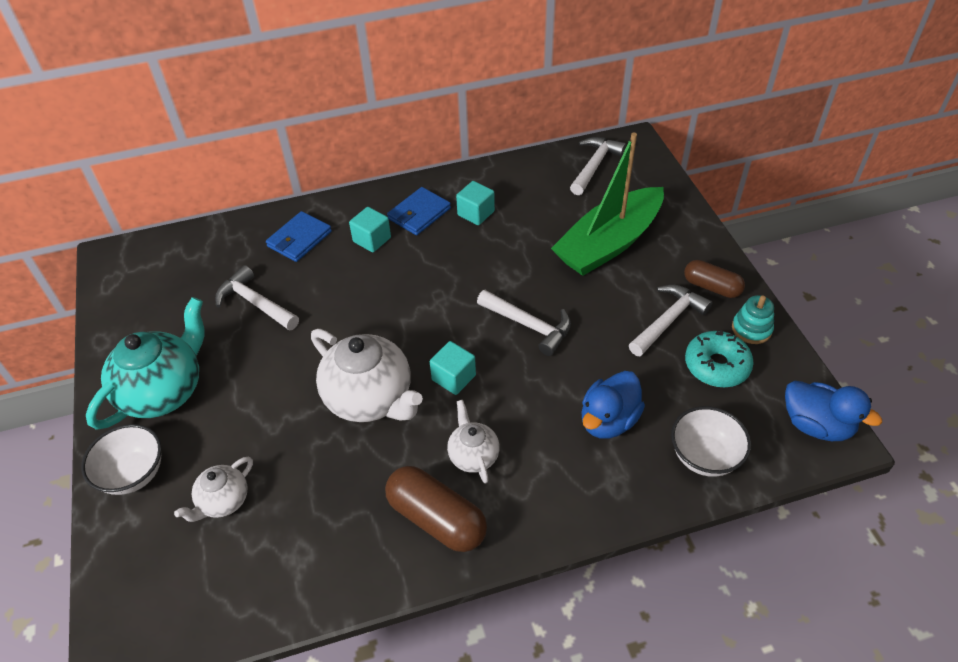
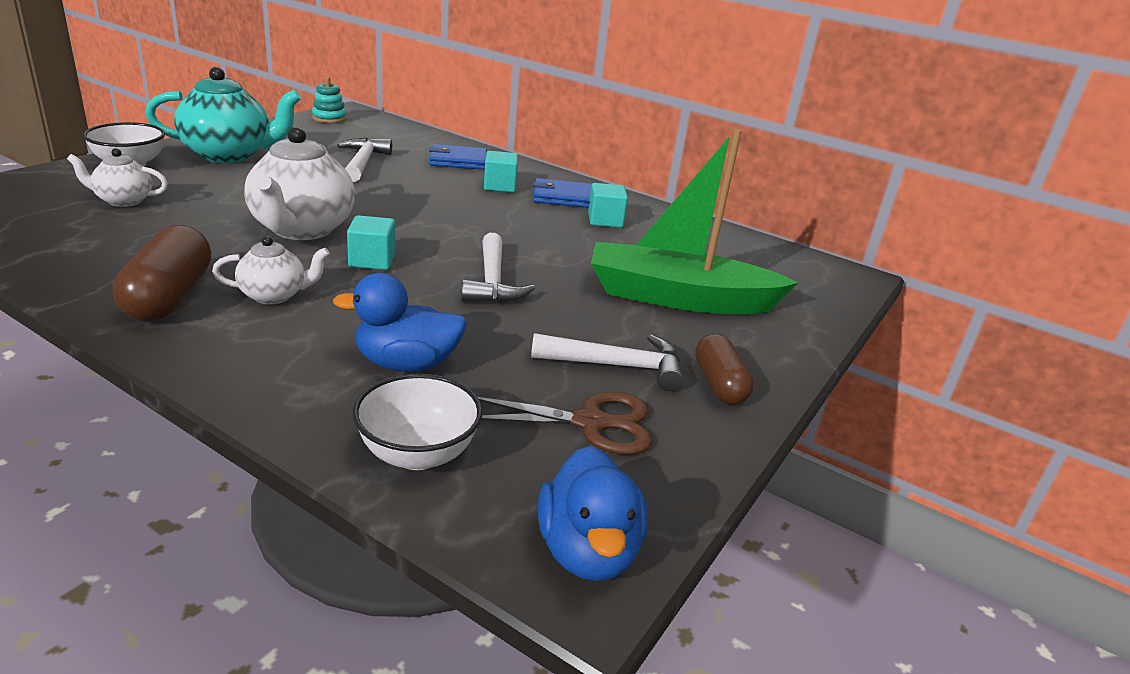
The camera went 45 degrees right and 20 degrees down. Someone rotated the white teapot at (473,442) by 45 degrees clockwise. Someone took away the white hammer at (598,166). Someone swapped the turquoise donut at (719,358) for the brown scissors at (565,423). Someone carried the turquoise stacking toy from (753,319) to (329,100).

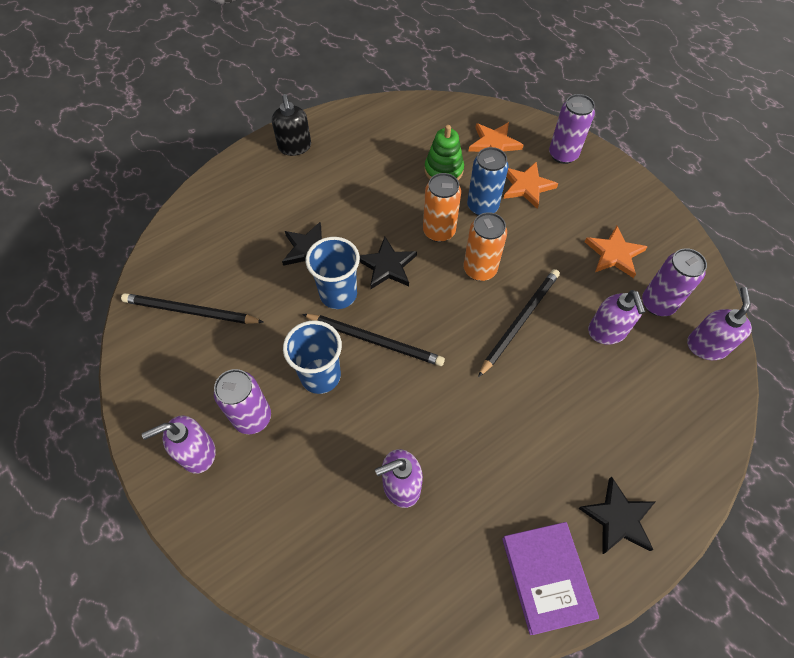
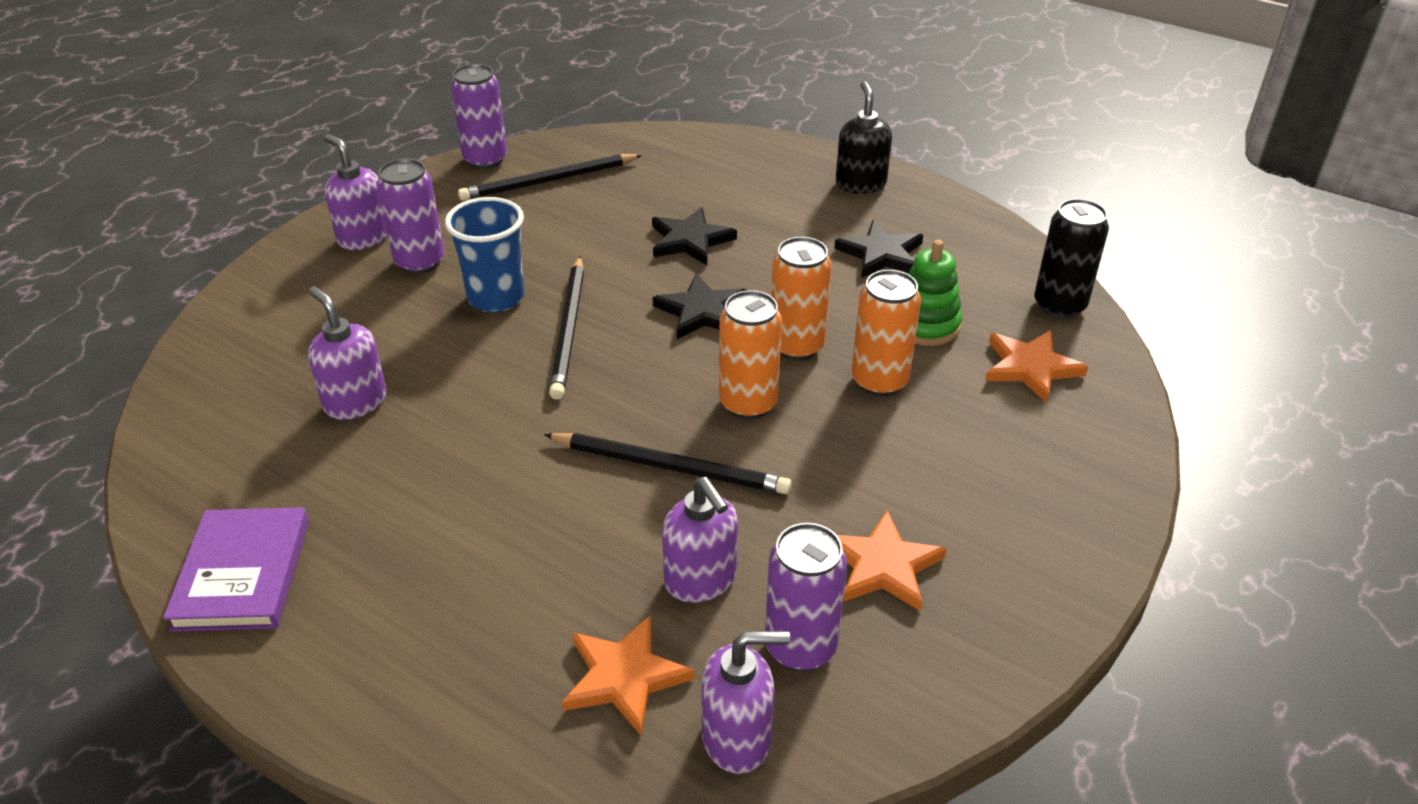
The camera went 70 degrees right and 20 degrees down. Someone rotated the black pencil at (192,308) by 105 degrees counterclockwise. Someone rotated the black soap dispenser at (291,125) by 120 degrees clockwise. Someone took away the blue cup at (333,273). Someone repainted the blue can at (487,181), which became the orange can at (886,333). Someone rotated the purple book at (550,578) by 60 degrees counterclockwise. Someone carried the orange star from (530,185) to (628,675). Someone carried the purple can from (572,129) to (479,116). Someone carried the black star from (616,515) to (878,249). Someone rotated the purple soap dispenser at (617,317) by 90 degrees counterclockwise. Someone put down the black can at (1071,259).

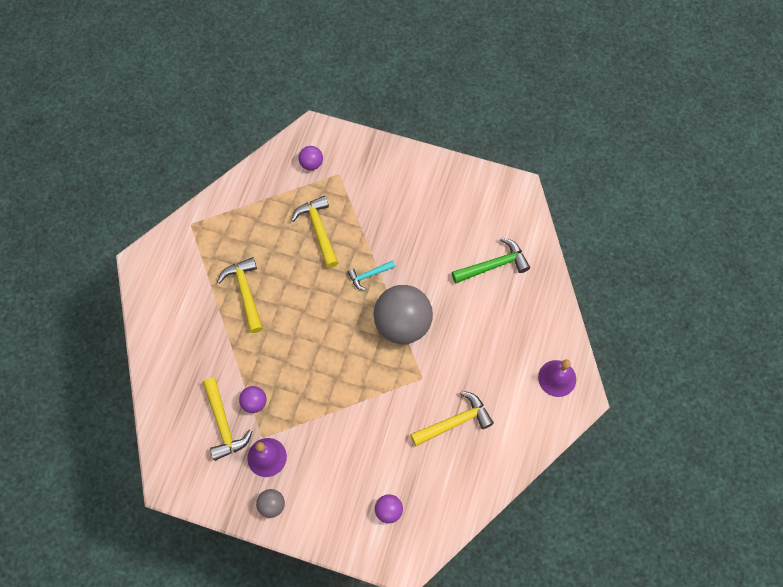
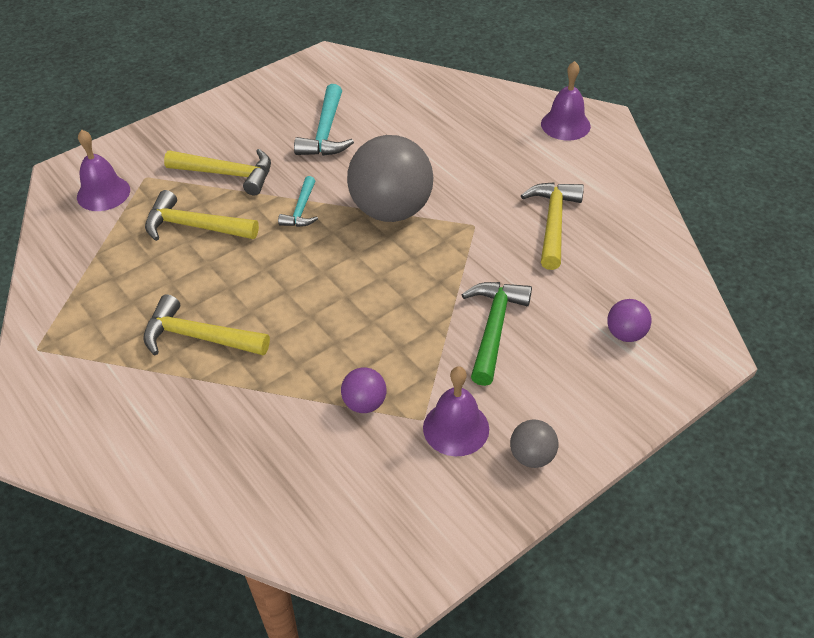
The camera went 55 degrees left and 20 degrees down. Someone carried the yellow hammer from (227,419) to (217,172). Someone swapped the purple ball at (311,158) for the purple bell at (103,170). Someone carried the green hammer from (491,260) to (497,334). Someone put down the turquoise hammer at (324,120).

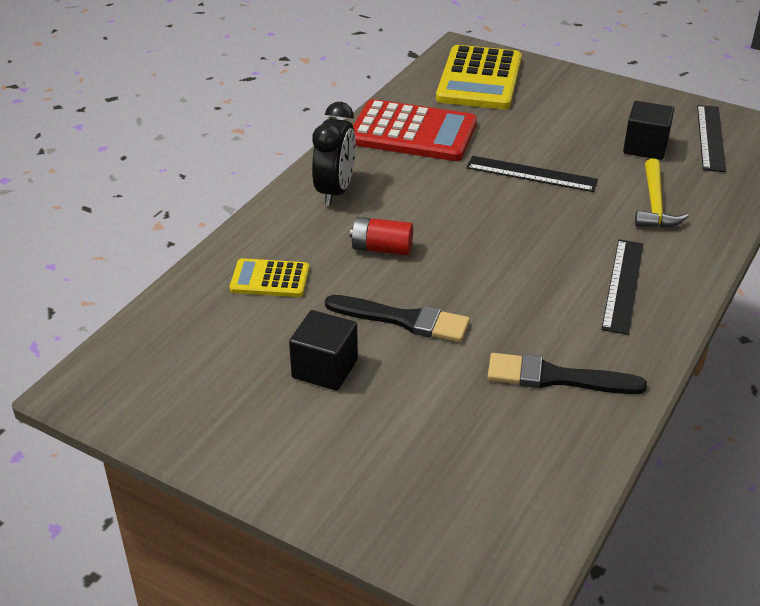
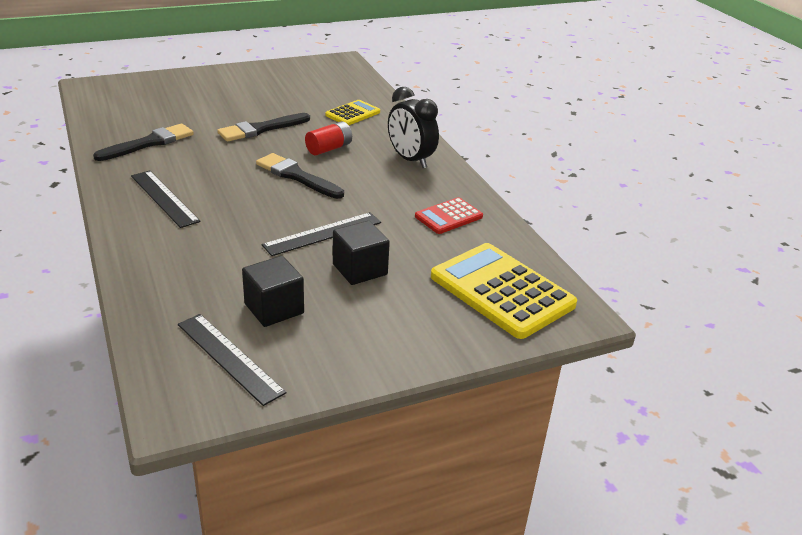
The camera went 125 degrees right and 5 degrees down. Someone carried the black cube from (323,350) to (361,253). Someone scaled the red calculator at (415,130) by 0.53. Someone took away the yellow hammer at (662,193). Someone put down the black brush at (300,176).

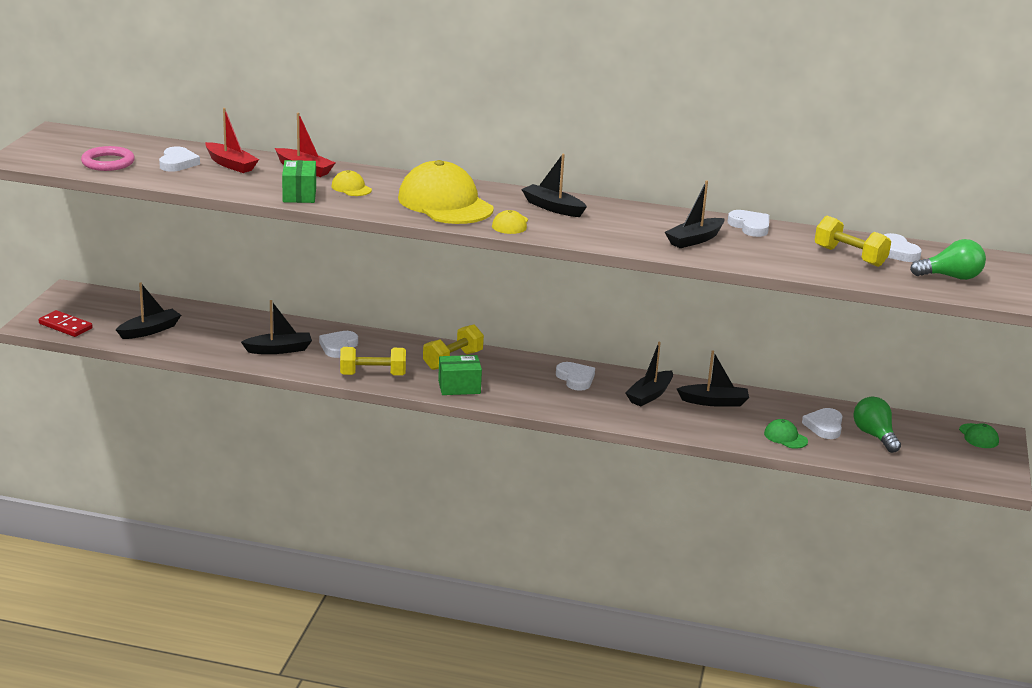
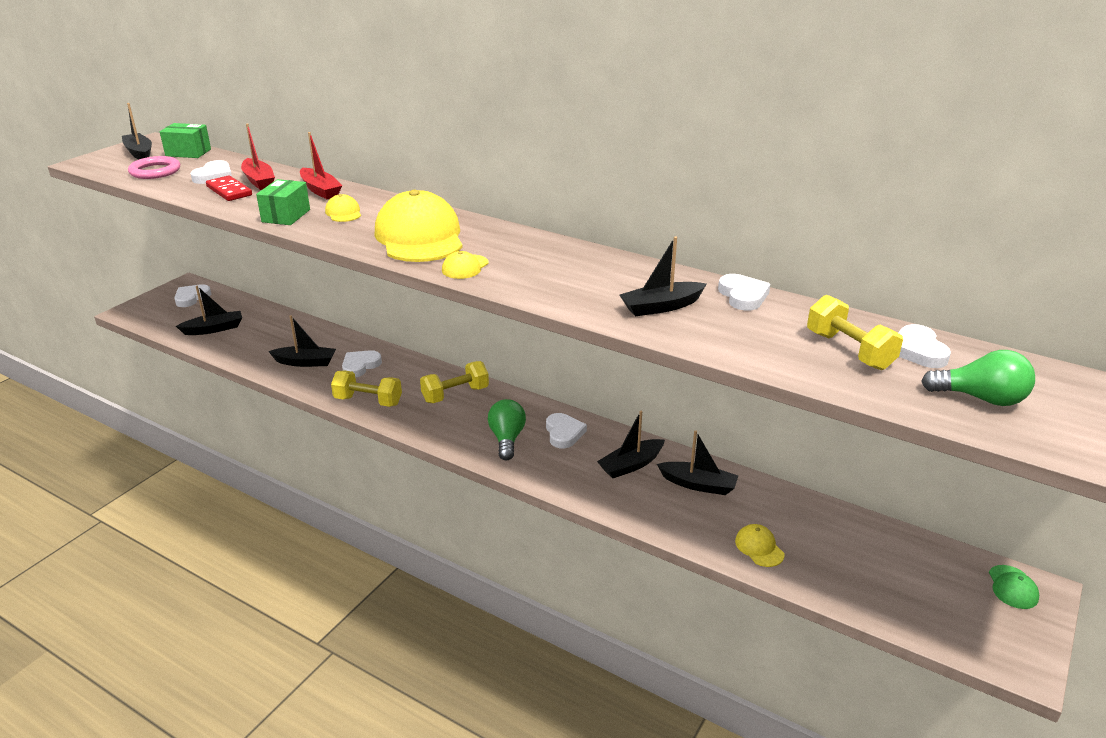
The camera went 20 degrees right and 5 degrees up. Someone carried the red domino from (65,323) to (229,188). Someone carried the green box from (460,375) to (185,140). Someone carried the black boat from (554,185) to (137,131). Someone repainted the green cap at (786,434), which became the yellow cap at (759,545). Someone carried the white heart from (822,423) to (192,295). Someone carried the green light bulb from (877,425) to (507,430).

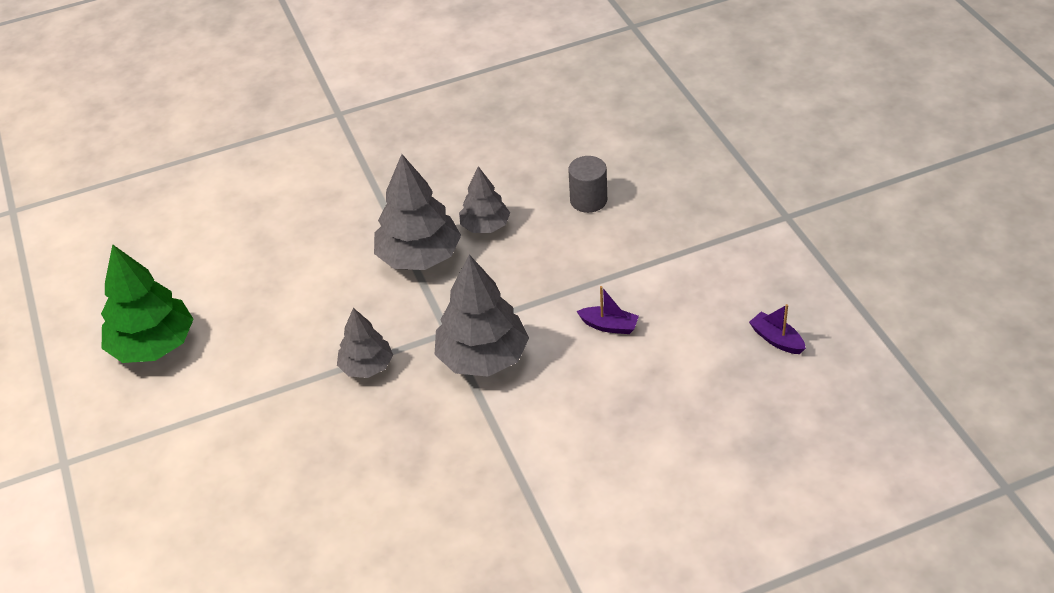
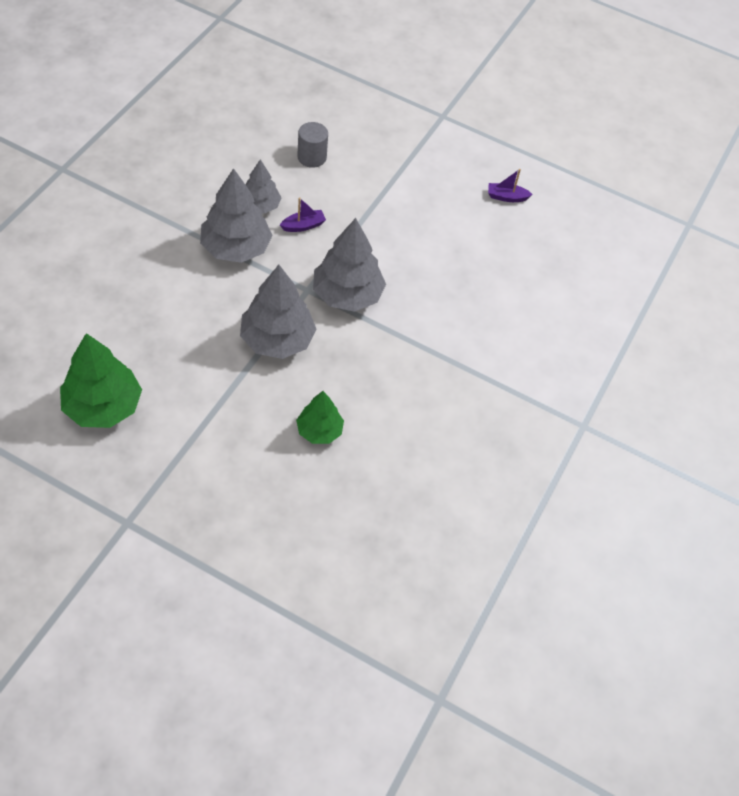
The camera went 50 degrees left and 10 degrees up. Someone scaled the grey tree at (365,343) by 1.67. Someone carried the purple boat from (608,310) to (303,214). Someone put down the green tree at (320,417).

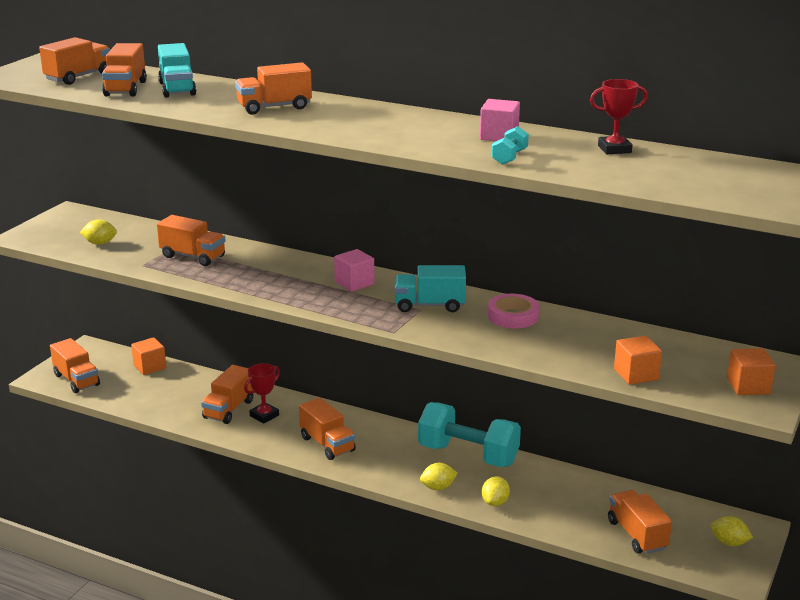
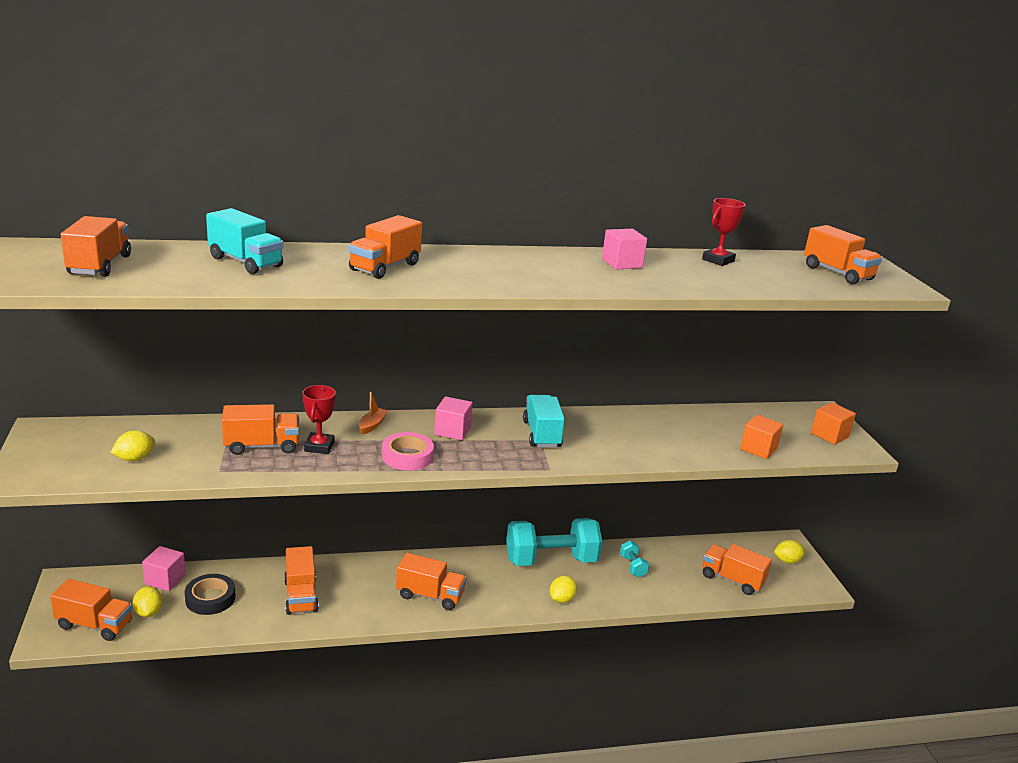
The camera went 40 degrees left and 0 degrees up. Someone carried the orange truck from (124,70) to (843,254). Someone repainted the orange cube at (148,356), which became the pink cube at (164,568). Someone carried the red trophy from (262,393) to (319,419). Someone rotated the turquoise truck at (430,288) by 120 degrees clockwise. Someone carried the yellow lemon from (496,491) to (148,601). Someone carried the pink tape from (513,311) to (408,451). Someone carried the turquoise dumbbell from (510,145) to (634,558). Someone put down the black tape at (210,594). Someone put down the orange boat at (373,413).

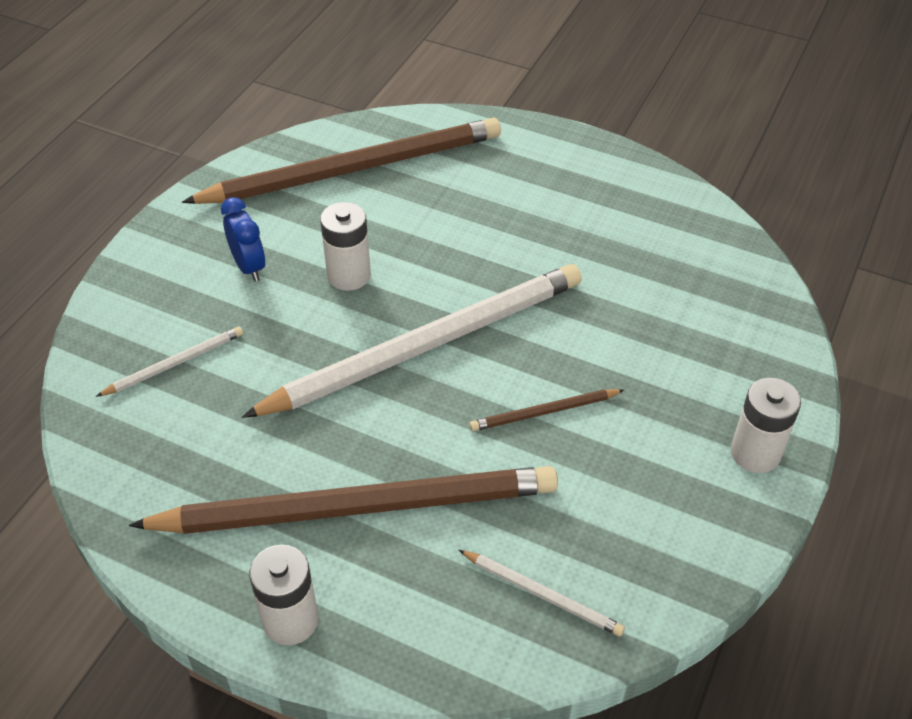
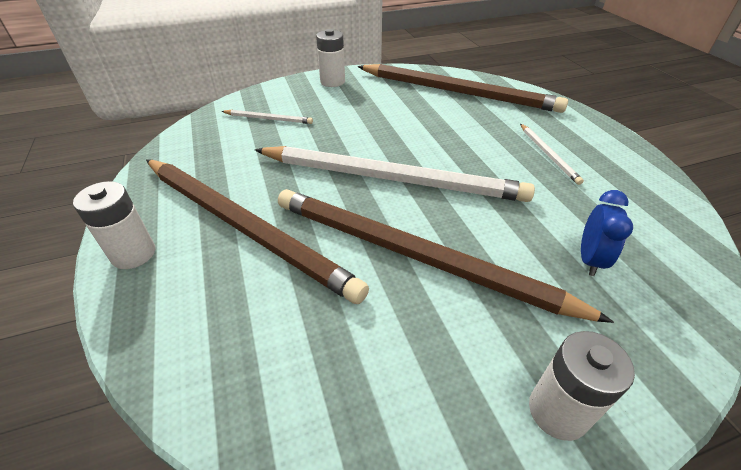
The camera went 45 degrees right and 5 degrees down. Someone carried the blue clock from (243,239) to (607,233). Someone carried the white battery from (345,246) to (330,58). Someone carried the white pencil from (542,593) to (552,154). Someone scaled the brown pencil at (547,410) by 2.43.

